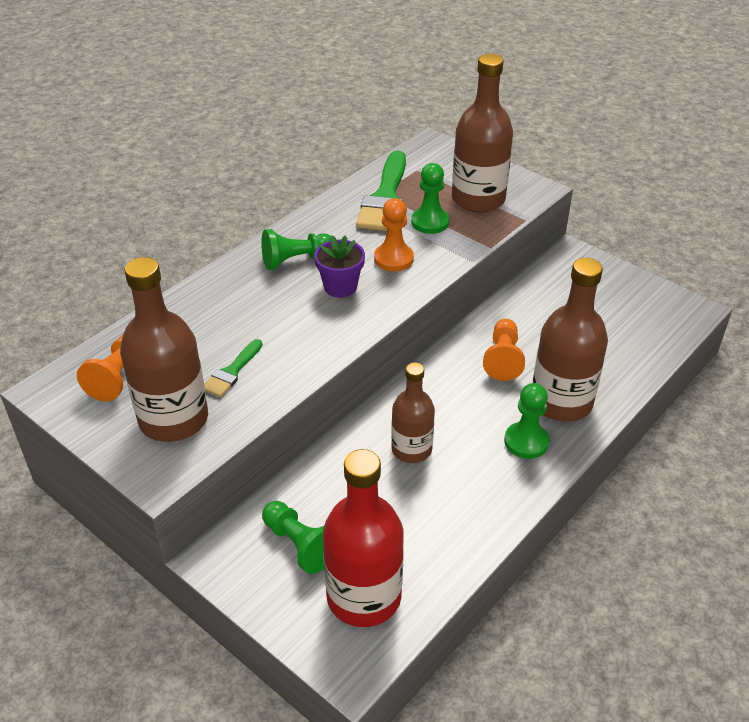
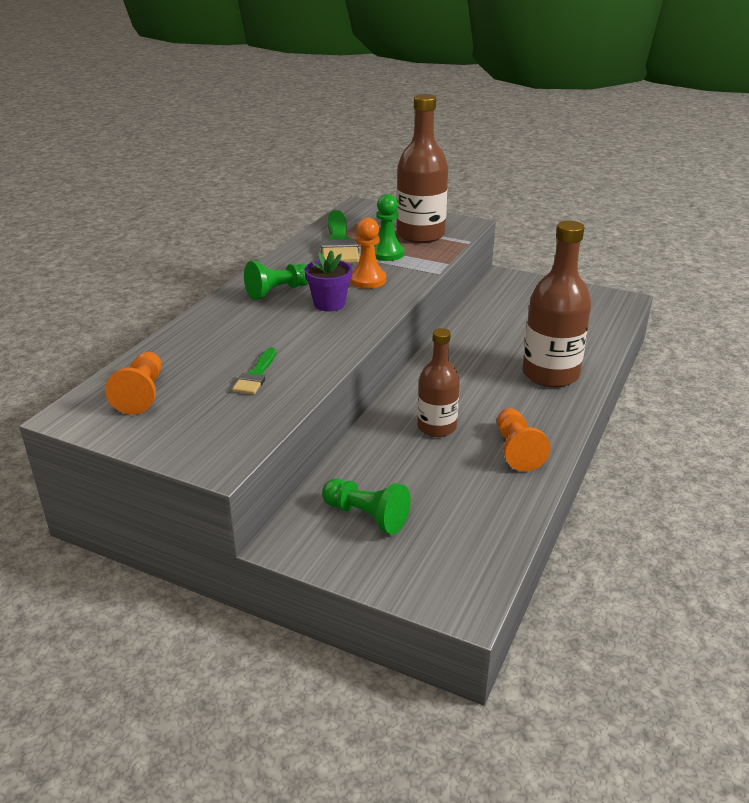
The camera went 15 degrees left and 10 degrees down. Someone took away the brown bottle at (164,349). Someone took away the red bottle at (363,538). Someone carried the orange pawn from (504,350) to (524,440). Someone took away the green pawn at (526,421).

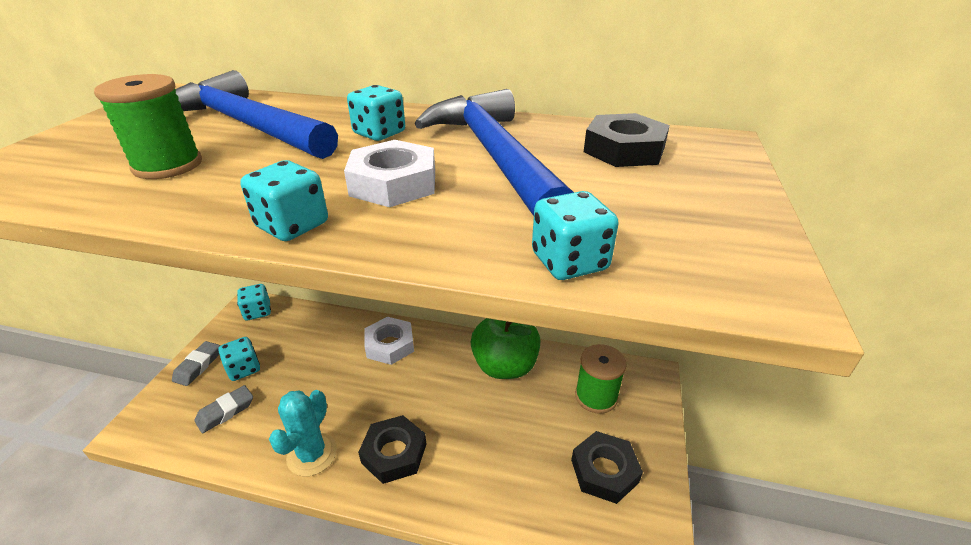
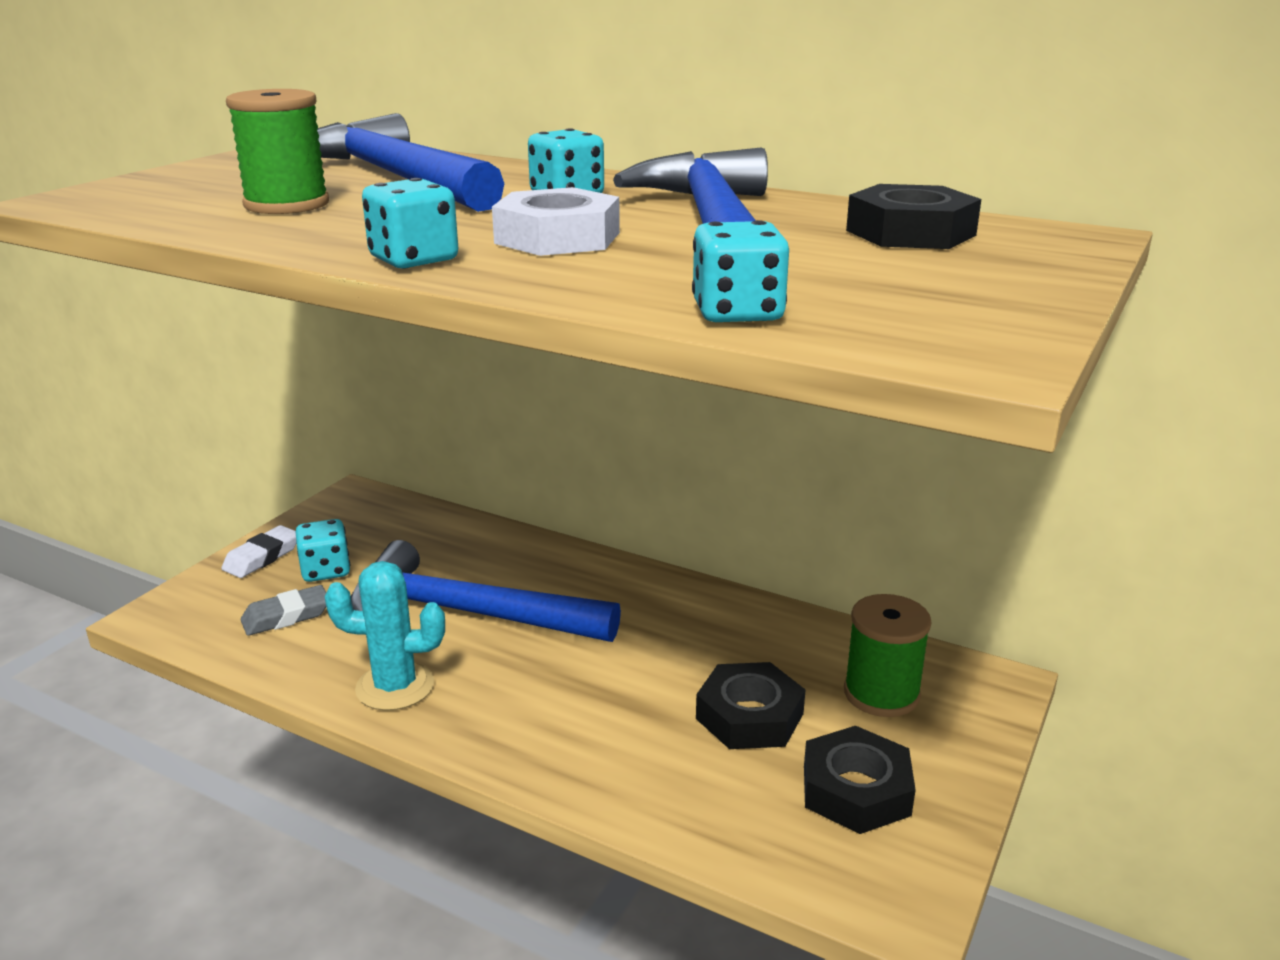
The camera went 15 degrees right and 10 degrees down. Someone repainted the grey eraser at (196,363), which became the white eraser at (258,551). Someone took away the turquoise dice at (254,302). Someone rotated the turquoise cactus at (303,433) by 60 degrees clockwise. Someone carried the black nut from (392,449) to (751,705). Someone took away the white nut at (389,341). Someone took away the green apple at (505,348). Someone put down the blue hammer at (486,591).

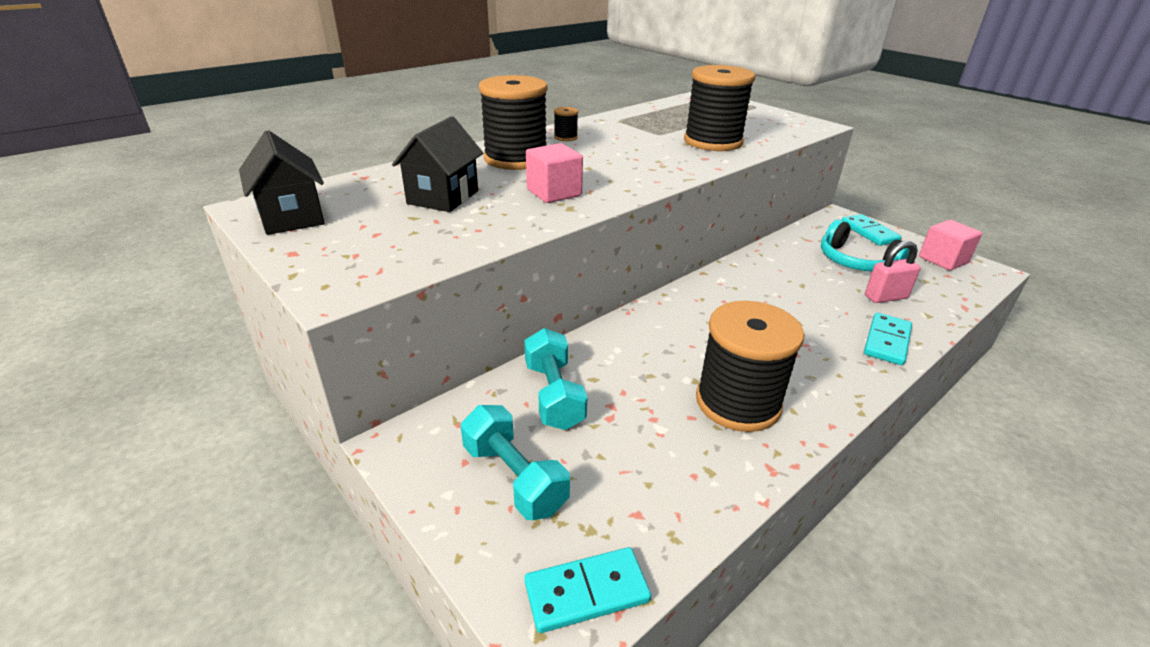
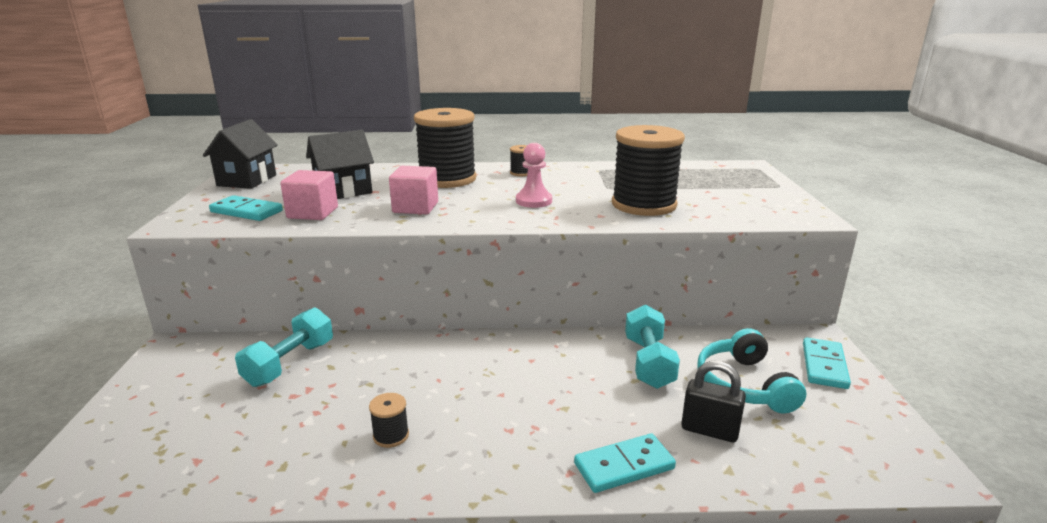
The camera went 40 degrees right and 10 degrees down. Someone carried the turquoise dumbbell from (515,462) to (652,347). Someone carried the turquoise domino from (588,590) to (246,208). Someone scaled the black spool at (750,366) by 0.41. Someone repainted the pink padlock at (893,272), which became the black padlock at (713,401). Someone carried the pink cube from (950,245) to (309,195). Someone put down the pink pawn at (534,175).

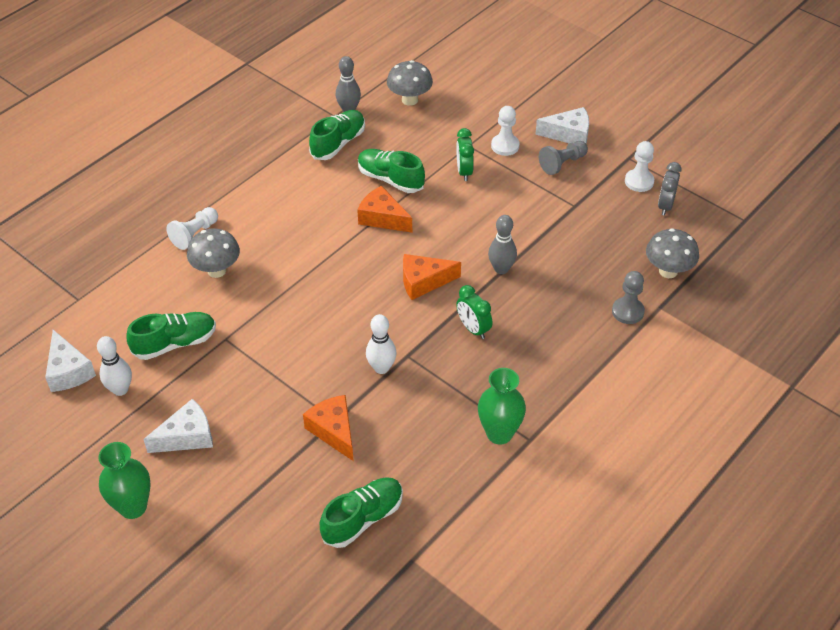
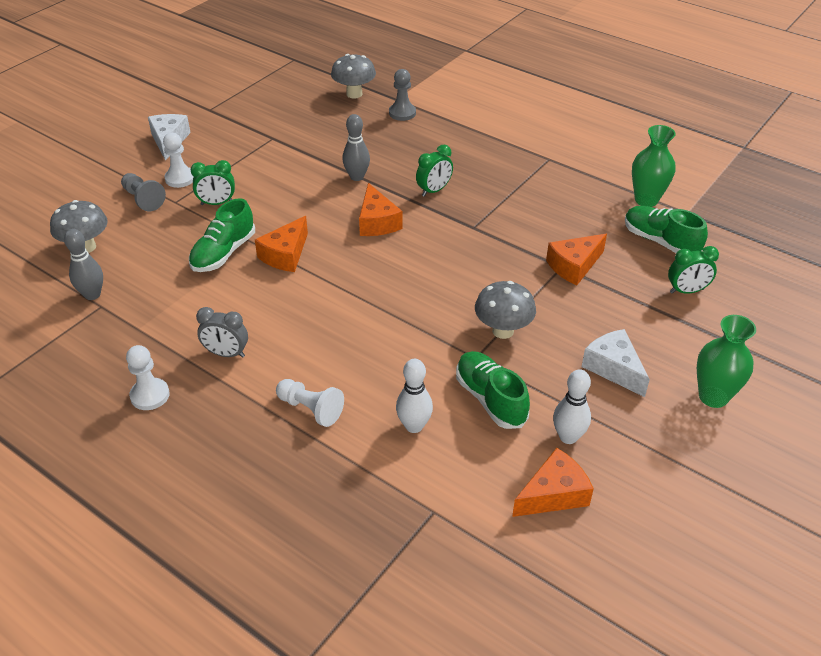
The camera went 95 degrees left and 5 degrees down. Someone repainted the white cheese at (70,361), which became the orange cheese at (553,482). Someone carried the grey mushroom from (213,253) to (505,310). Someone took away the green shoe at (337,135). Someone carried the white bowling pin from (381,344) to (414,396). Someone carried the green vase from (502,406) to (654,166). Someone carried the grey pawn from (563,158) to (143,192). Someone carried the white pawn from (639,166) to (148,377). Someone carried the grey clock from (670,188) to (222,332). Someone put down the green clock at (693,270).

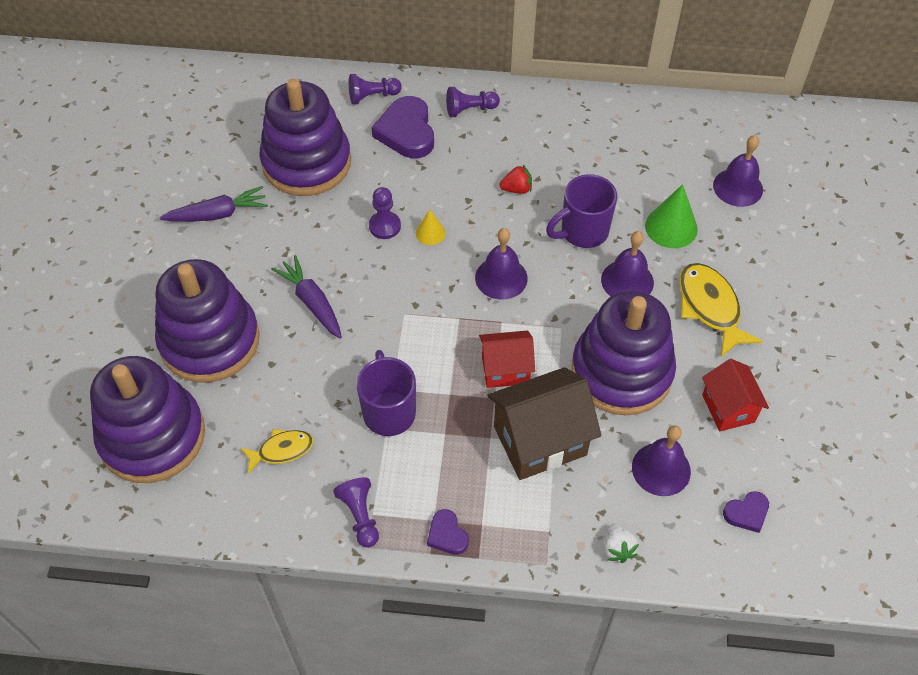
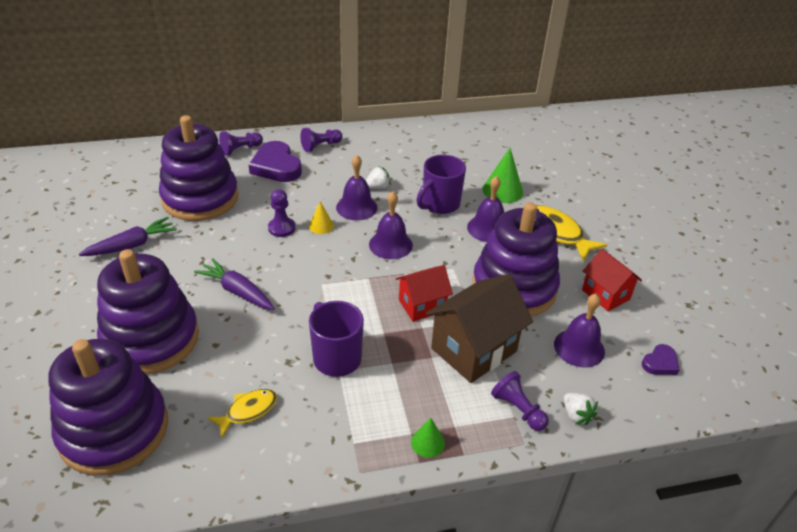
The camera went 20 degrees left and 15 degrees down. Someone carried the purple pawn from (356,512) to (520,401). Someone swapped the purple heart at (448,532) for the green cone at (428,438). Someone repainted the red strawberry at (516,179), which became the white strawberry at (378,178). Someone carried the purple bell from (738,171) to (356,187).

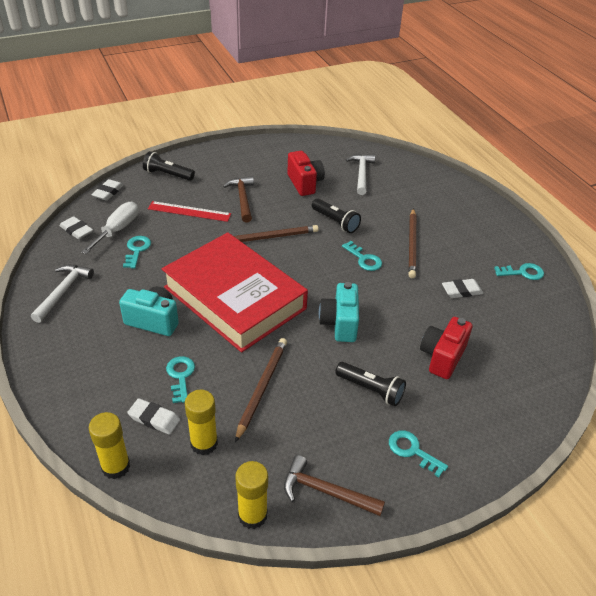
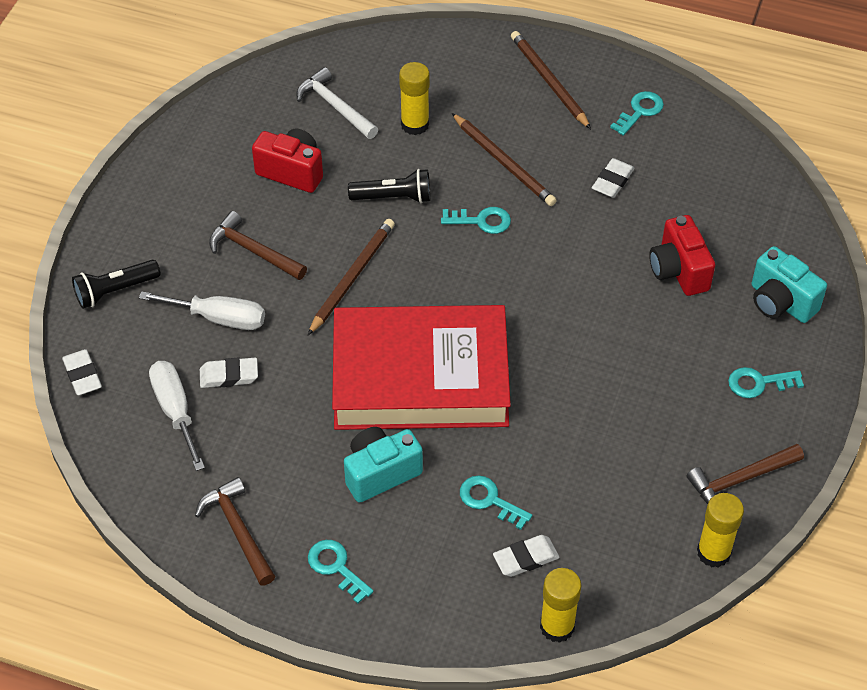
The camera went 45 degrees left and 10 degrees up. Someone repainted the white hammer at (62,294), which became the brown hammer at (235,531). Someone carried the white eraser from (76,227) to (229,373). Someone carried the turquoise key from (137,252) to (341,572). Someone swapped the red ruler at (189,211) for the white screwdriver at (202,310). Someone carried the yellow glue stick from (201,422) to (414,98). Someone carried the brown pencil from (261,390) to (551,80). Someone carried the turquoise camera from (339,312) to (789,284). Someone took away the black flashlight at (370,384).

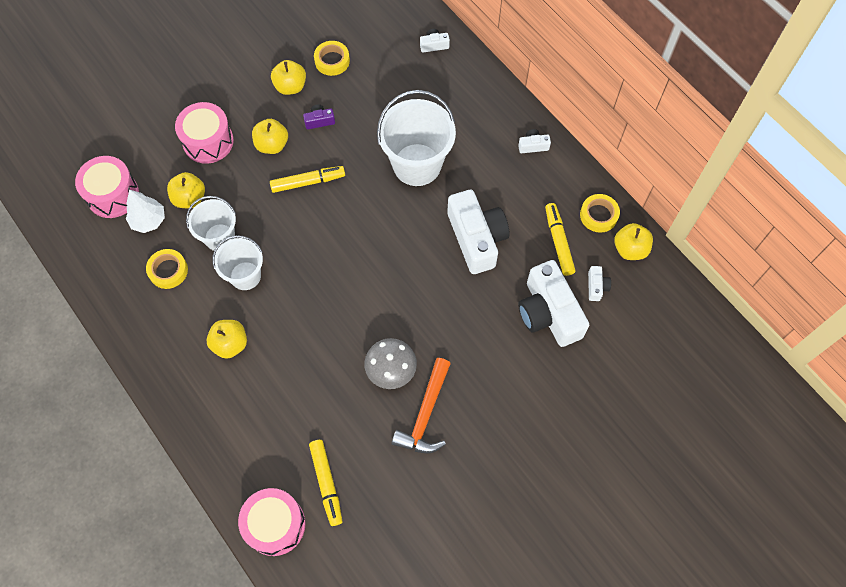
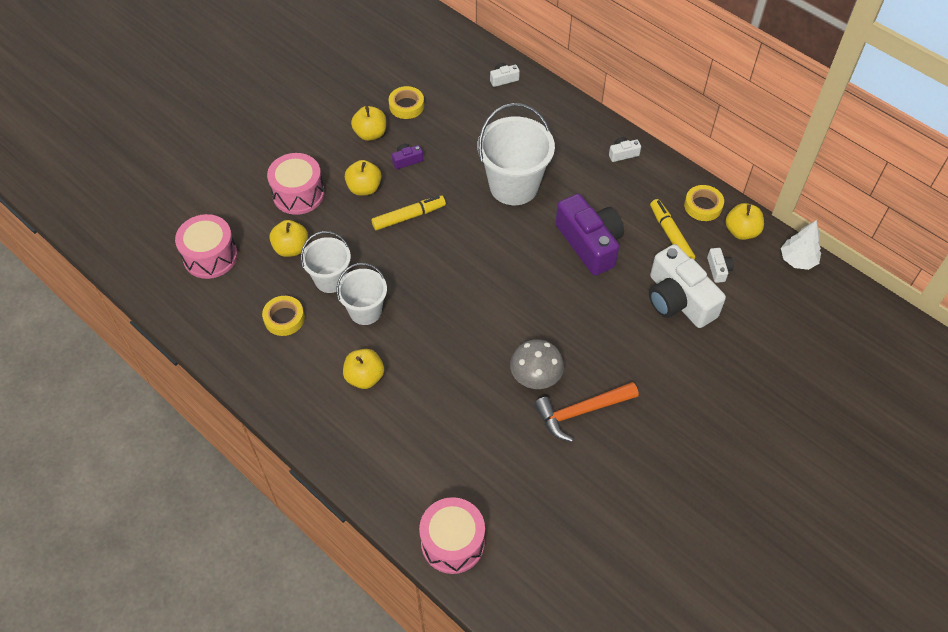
The camera went 10 degrees left and 10 degrees down. Someone carried the white tree from (145,211) to (801,245). Someone took away the yellow marker at (326,483). Someone rotated the orange hammer at (421,405) by 60 degrees clockwise. Someone repainted the white camera at (478,232), which became the purple camera at (590,235).

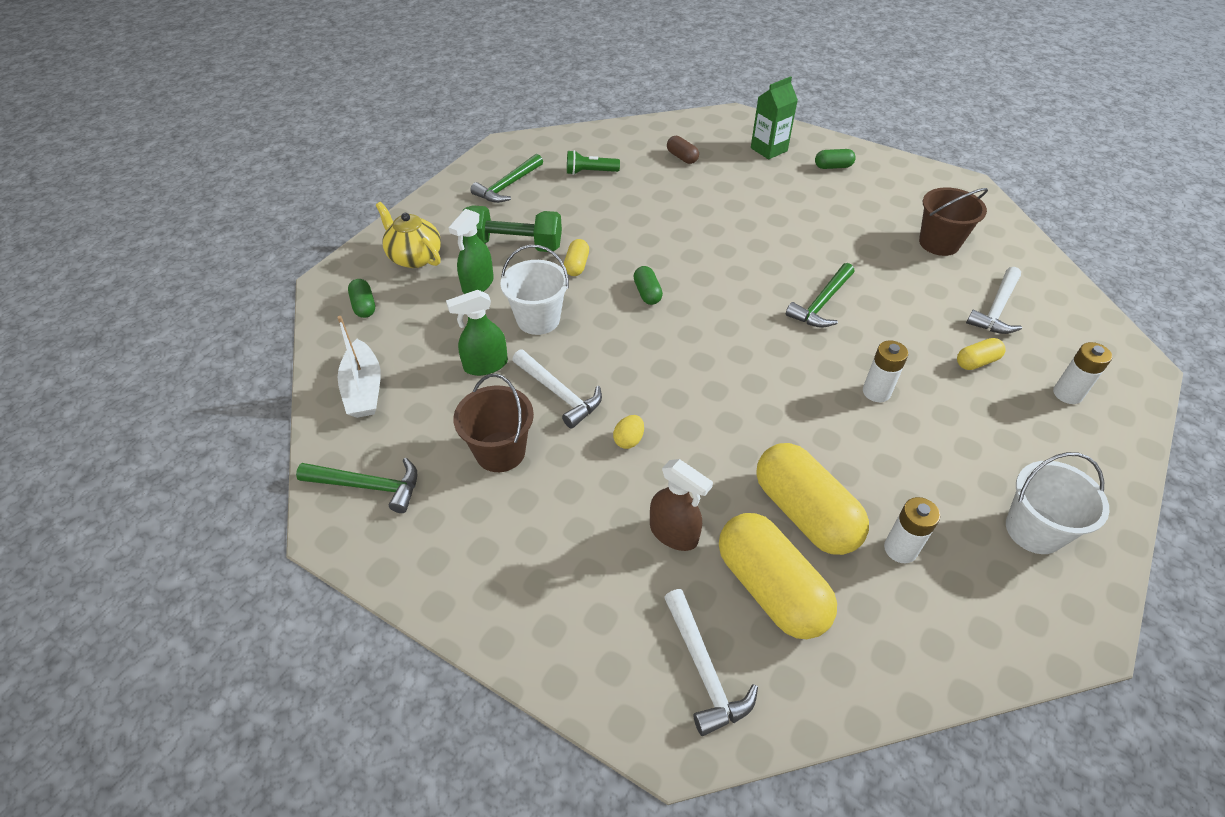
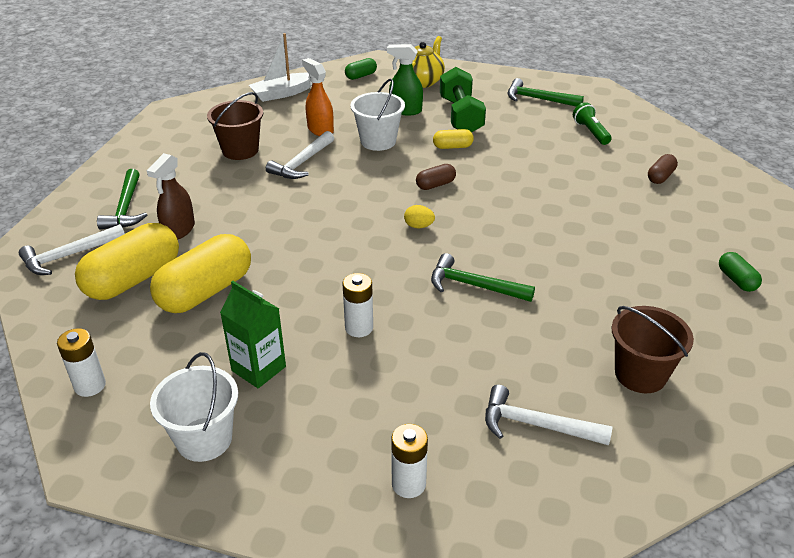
The camera went 75 degrees right and 10 degrees down. Someone carried the green hammer from (356,485) to (122,199). Someone repainted the green spray bottle at (477,333), which became the orange spray bottle at (318,97). Someone carried the yellow egg from (628,432) to (419,216). Someone repainted the green capsule at (648,285), which became the brown capsule at (436,177). Someone carried the green carton from (774,118) to (253,334). Someone carried the white battery from (912,530) to (81,362). Someone took away the yellow capsule at (981,354).

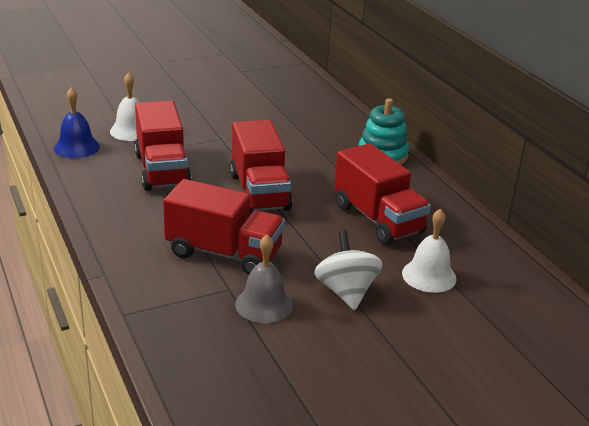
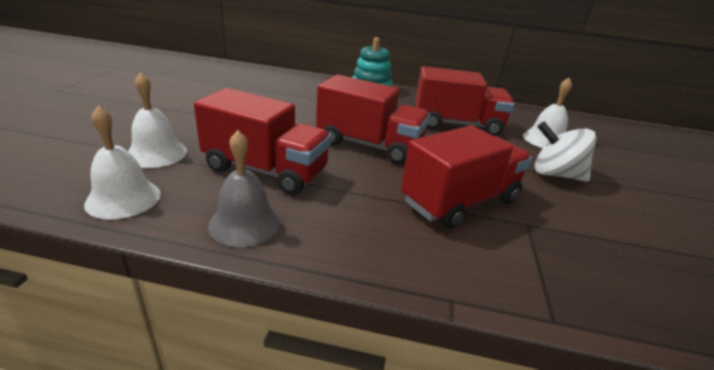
The camera went 55 degrees left and 0 degrees up. Someone repainted the blue bell at (77,122), which became the white bell at (122,163). Someone carried the grey bell from (264,279) to (244,188).

